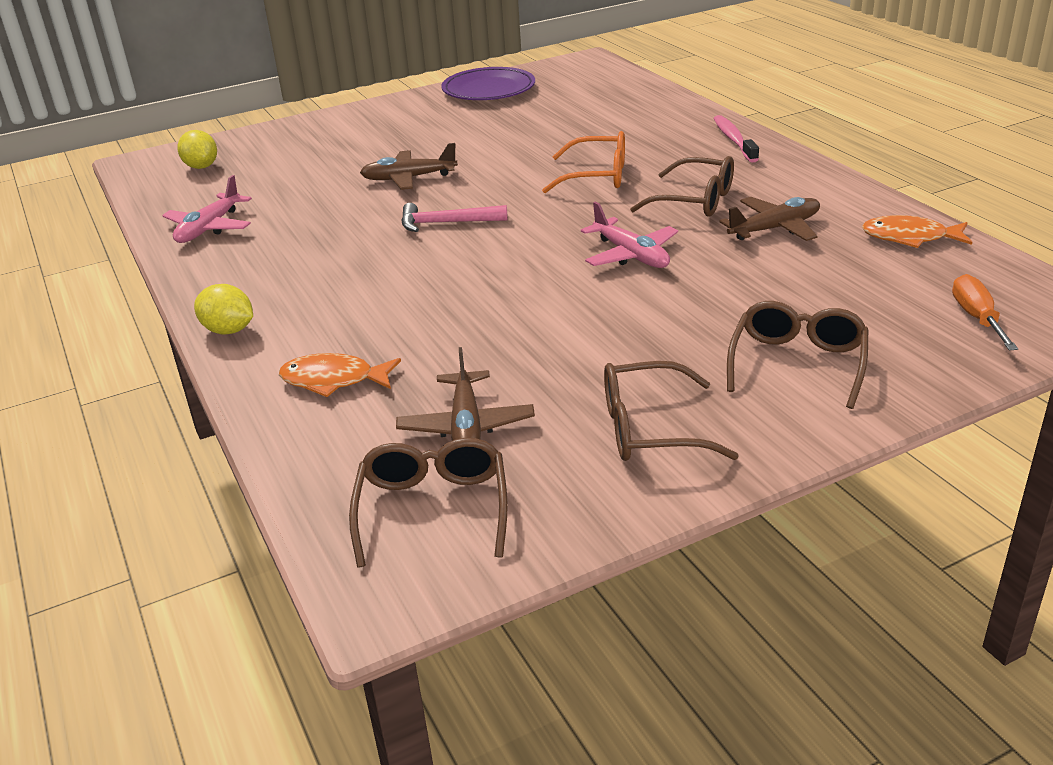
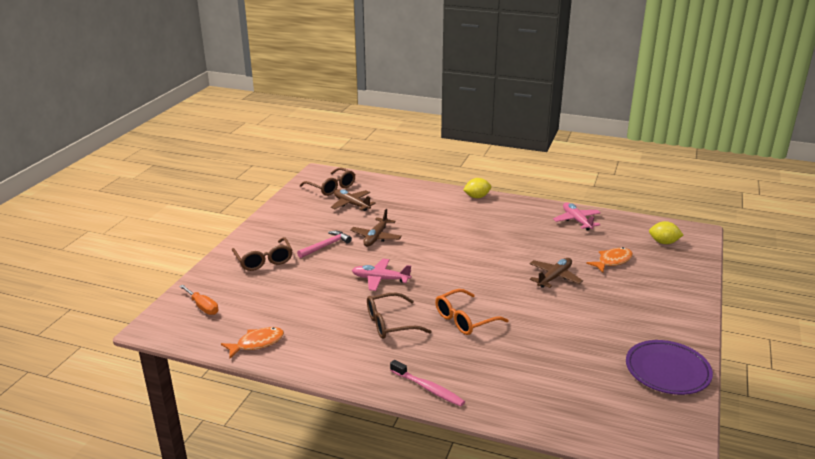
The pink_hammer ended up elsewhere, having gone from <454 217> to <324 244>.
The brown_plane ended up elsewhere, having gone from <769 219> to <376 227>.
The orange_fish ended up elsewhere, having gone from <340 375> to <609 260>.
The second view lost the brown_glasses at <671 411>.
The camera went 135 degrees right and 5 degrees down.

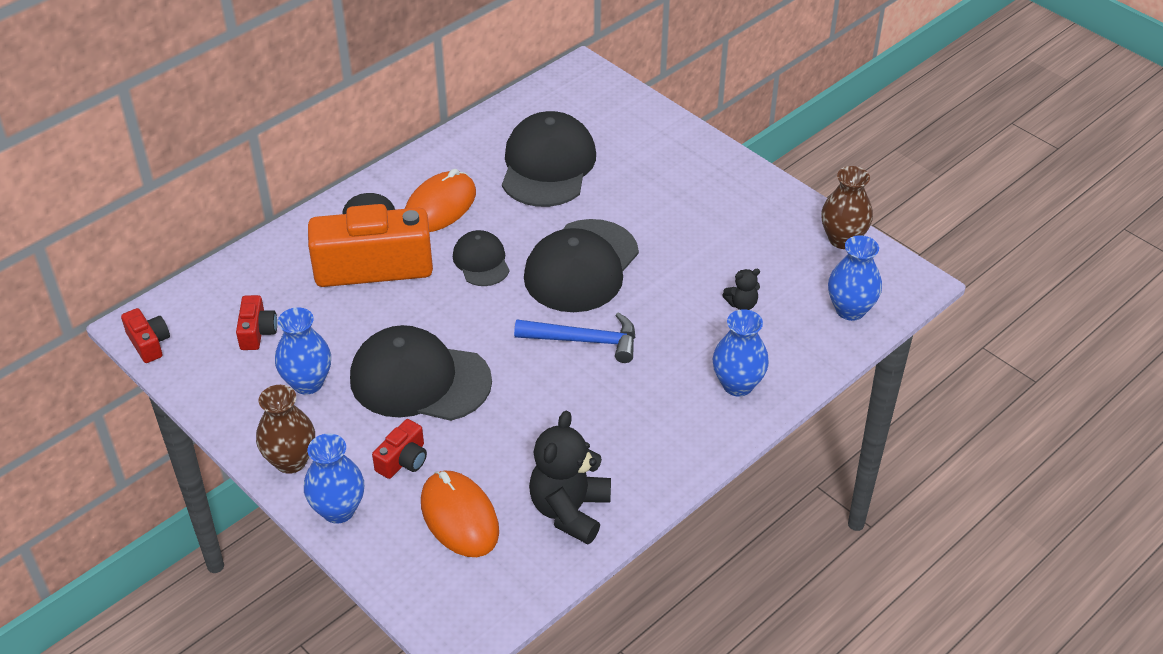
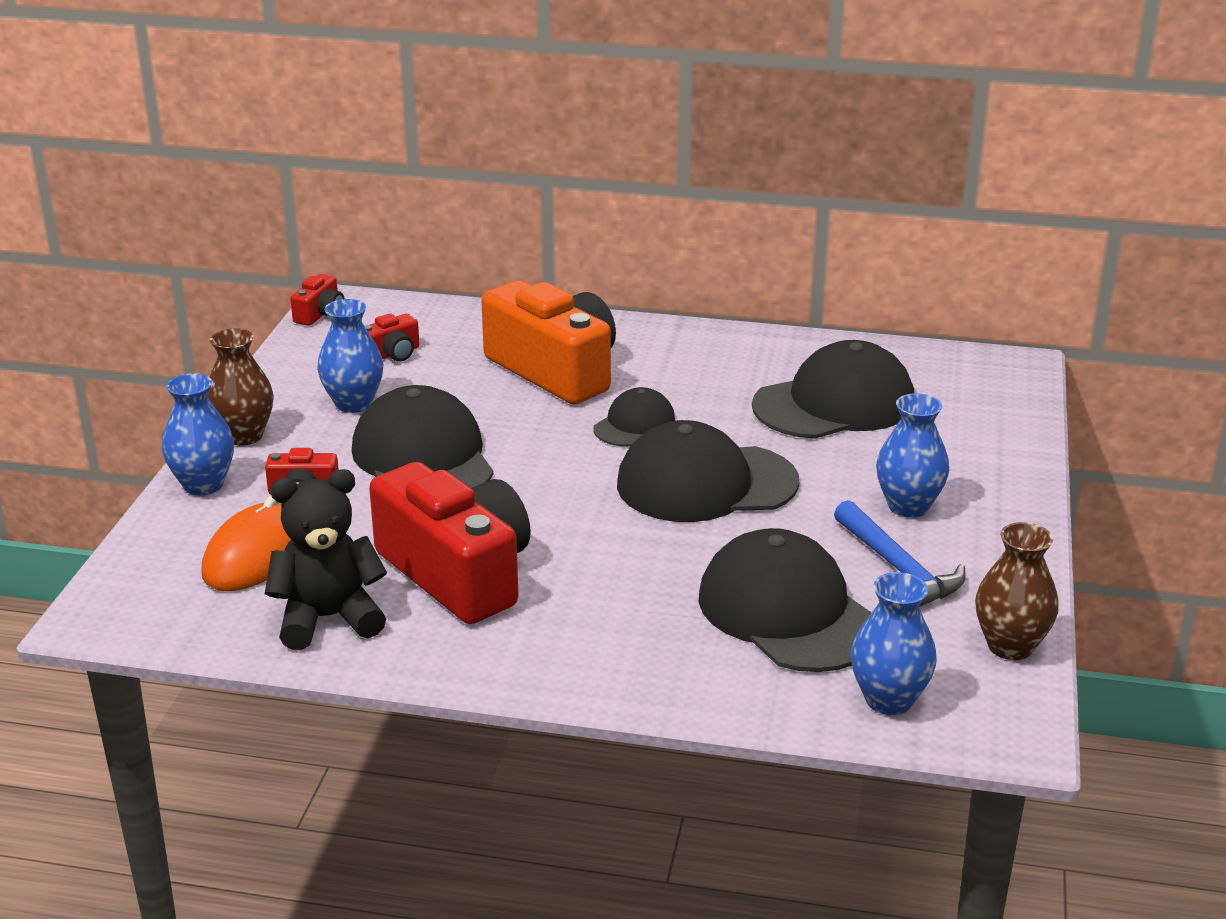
The second view gained the red_camera at <450 543>.
Where the black_teddy_bear stood at <741 289>, the black_cap came to stand at <785 600>.
The blue_hammer ended up elsewhere, having gone from <574 337> to <900 553>.
The blue_vase ended up elsewhere, having gone from <741 353> to <912 455>.
The second view lost the orange_mouse at <440 200>.
The camera went 55 degrees right and 15 degrees down.

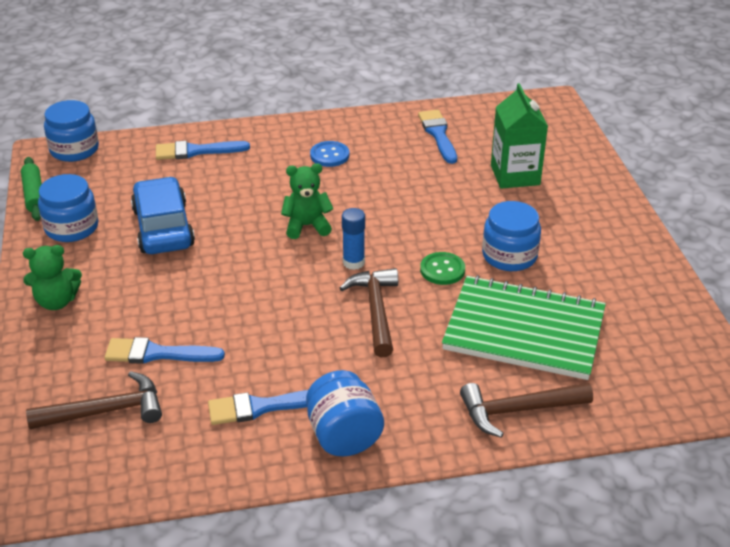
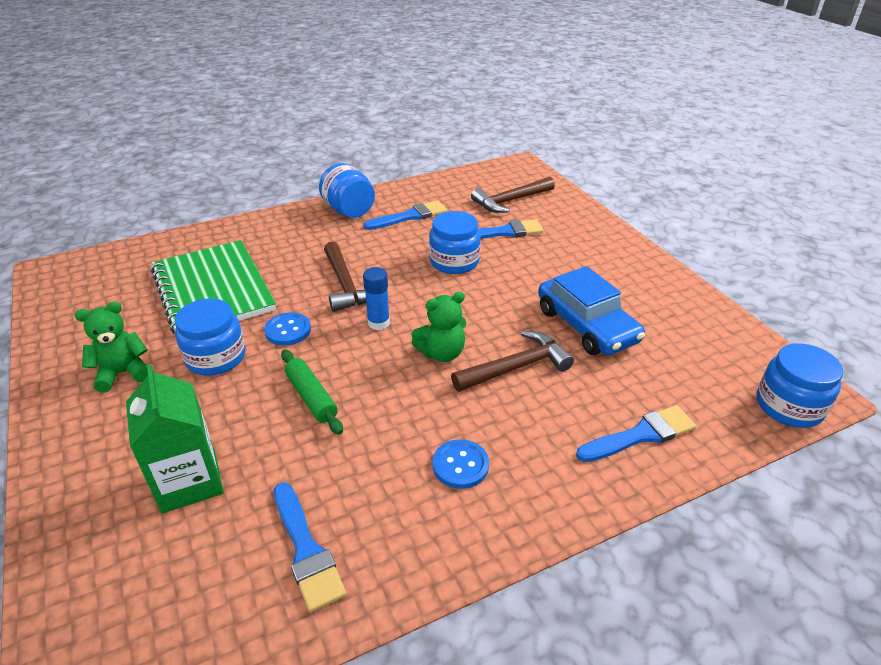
The green_teddy_bear ended up elsewhere, having gone from <52 277> to <111 347>.
The green_notebook at <524 327> ended up facing another way, 60 degrees clockwise from before.
What was the green_button at <442 268> turned into the blue_button at <287 328>.
The green_rolling_pin ended up elsewhere, having gone from <31 189> to <312 392>.
The blue_jar ended up elsewhere, having gone from <68 208> to <455 242>.
The brown_hammer ended up elsewhere, having gone from <526 410> to <512 361>.
The camera went 165 degrees right and 0 degrees up.

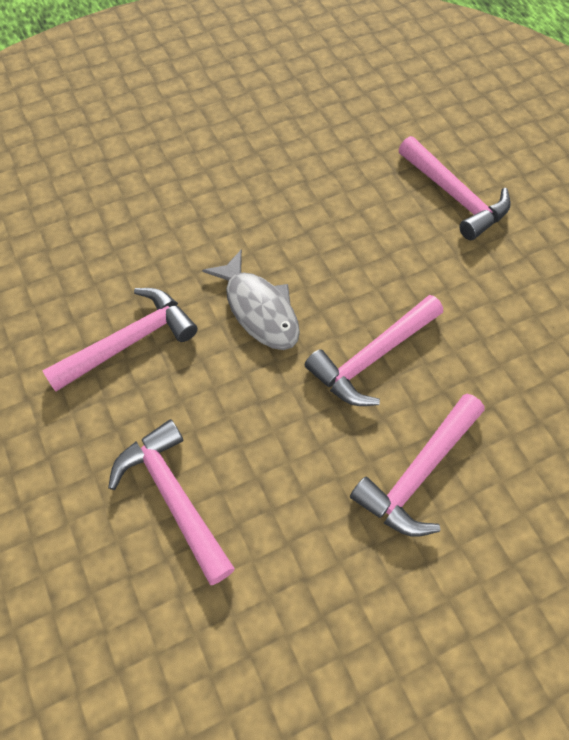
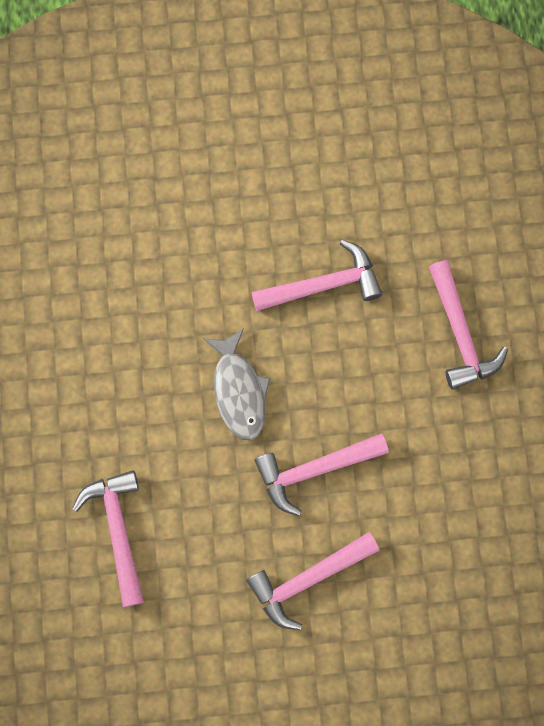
The pink_hammer ended up elsewhere, having gone from <119 340> to <317 275>.
The camera went 20 degrees right and 15 degrees up.

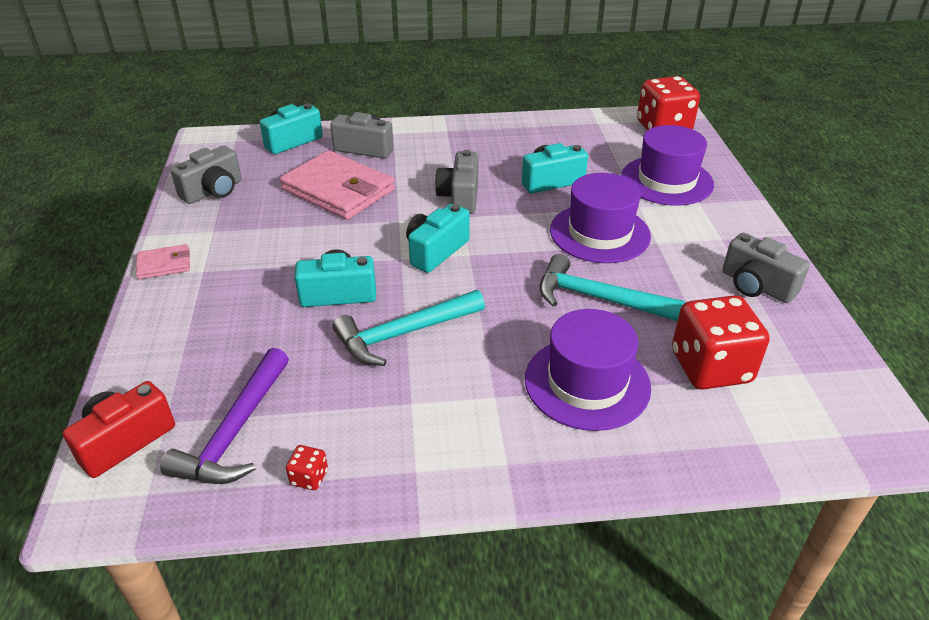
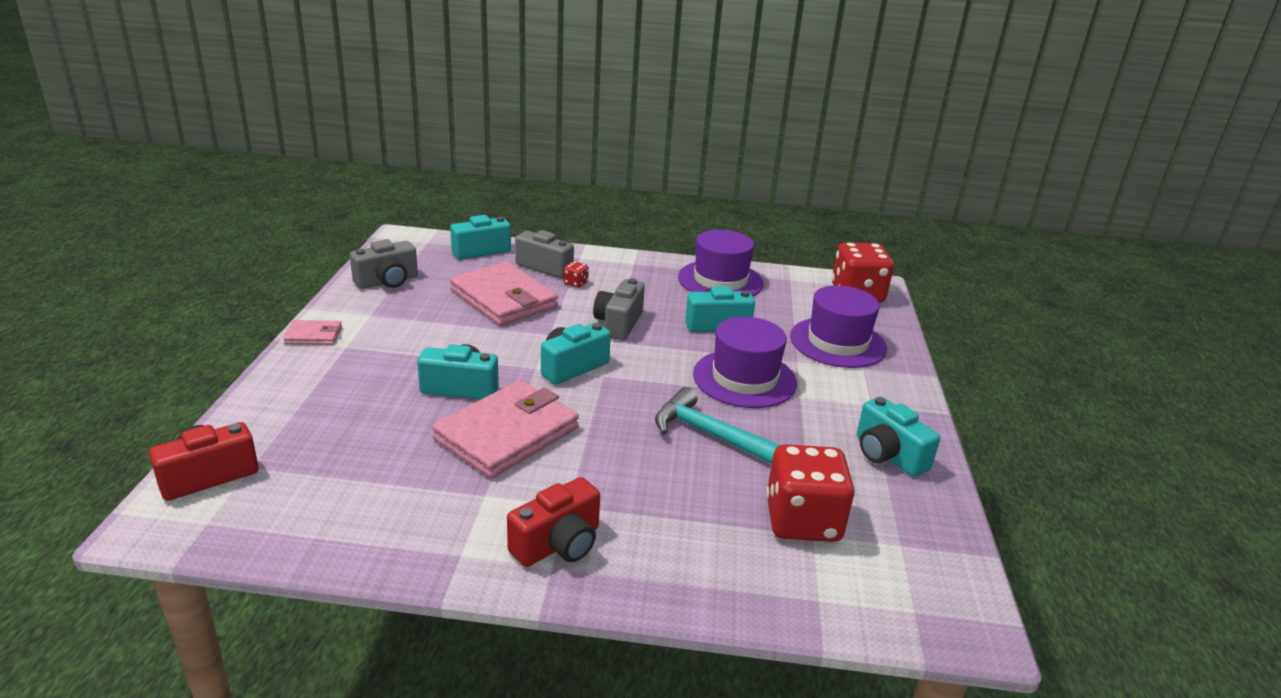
Where the turquoise_hammer stood at <409 328>, the pink_wallet came to stand at <505 429>.
The second view gained the red_camera at <553 522>.
The red_dice ended up elsewhere, having gone from <307 467> to <576 274>.
The purple_hat ended up elsewhere, having gone from <588 370> to <721 263>.
What was the grey_camera at <766 268> turned into the turquoise_camera at <898 437>.
The second view lost the purple_hammer at <224 416>.
The camera went 10 degrees right and 10 degrees down.

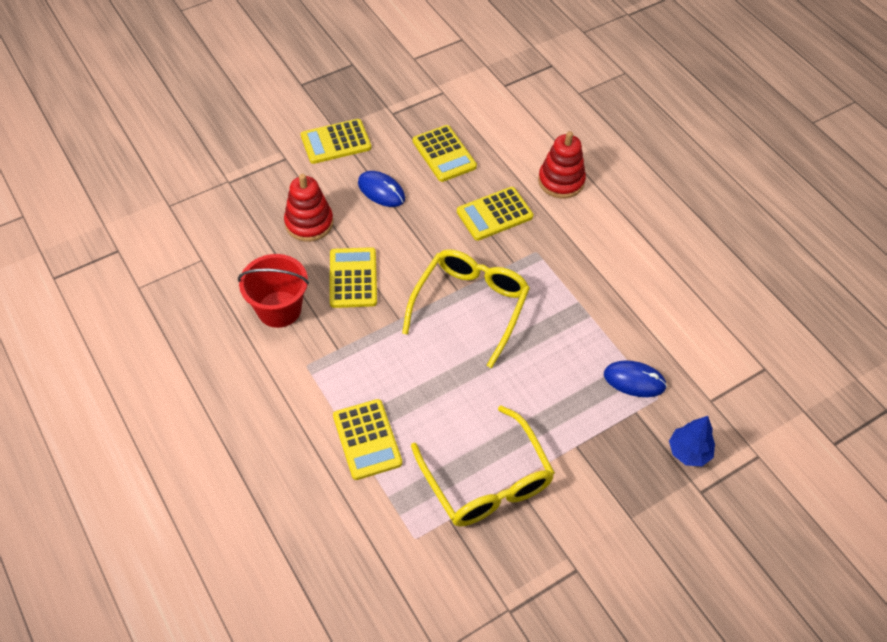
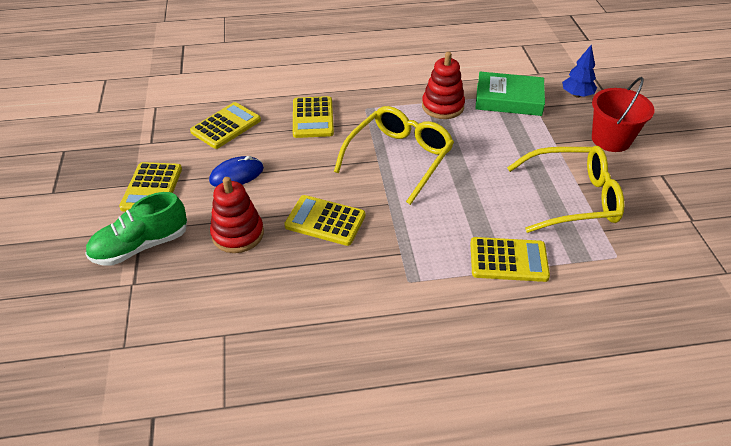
The second view gained the green_shoe at <136 229>.
The yellow_calculator at <445 153> ended up facing another way, 45 degrees counterclockwise from before.
The yellow_glasses at <466 308> ended up facing another way, 75 degrees clockwise from before.
The red_stacking_toy ended up elsewhere, having gone from <562 164> to <443 85>.
Where the blue_mouse stood at <635 378>, the green_book came to stand at <510 94>.
The red_bucket ended up elsewhere, having gone from <273 291> to <623 114>.
The camera went 65 degrees left and 10 degrees down.

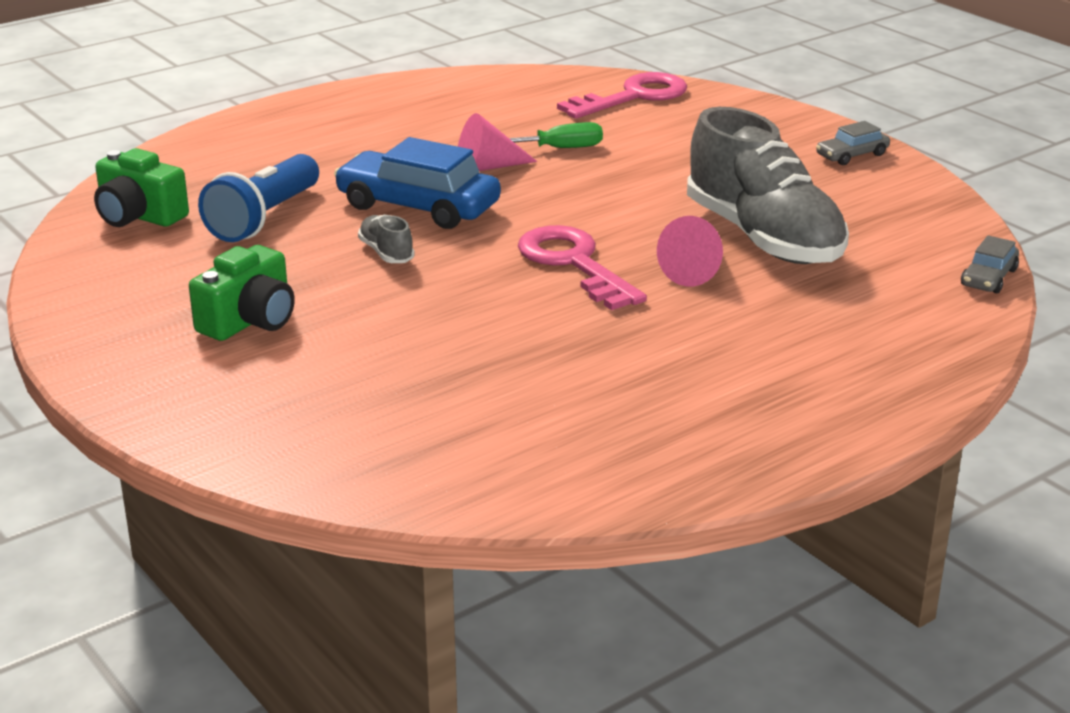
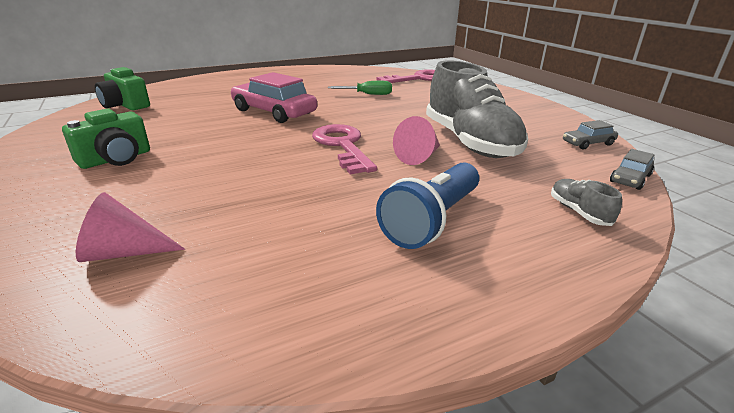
The pink_cone ended up elsewhere, having gone from <497 142> to <130 227>.
What was the blue_car at <417 183> turned into the pink_car at <274 97>.
The blue_flashlight ended up elsewhere, having gone from <258 198> to <427 206>.
The grey_shoe ended up elsewhere, having gone from <386 239> to <586 202>.
The grey_car ended up elsewhere, having gone from <853 143> to <590 135>.
The camera went 10 degrees right and 0 degrees up.

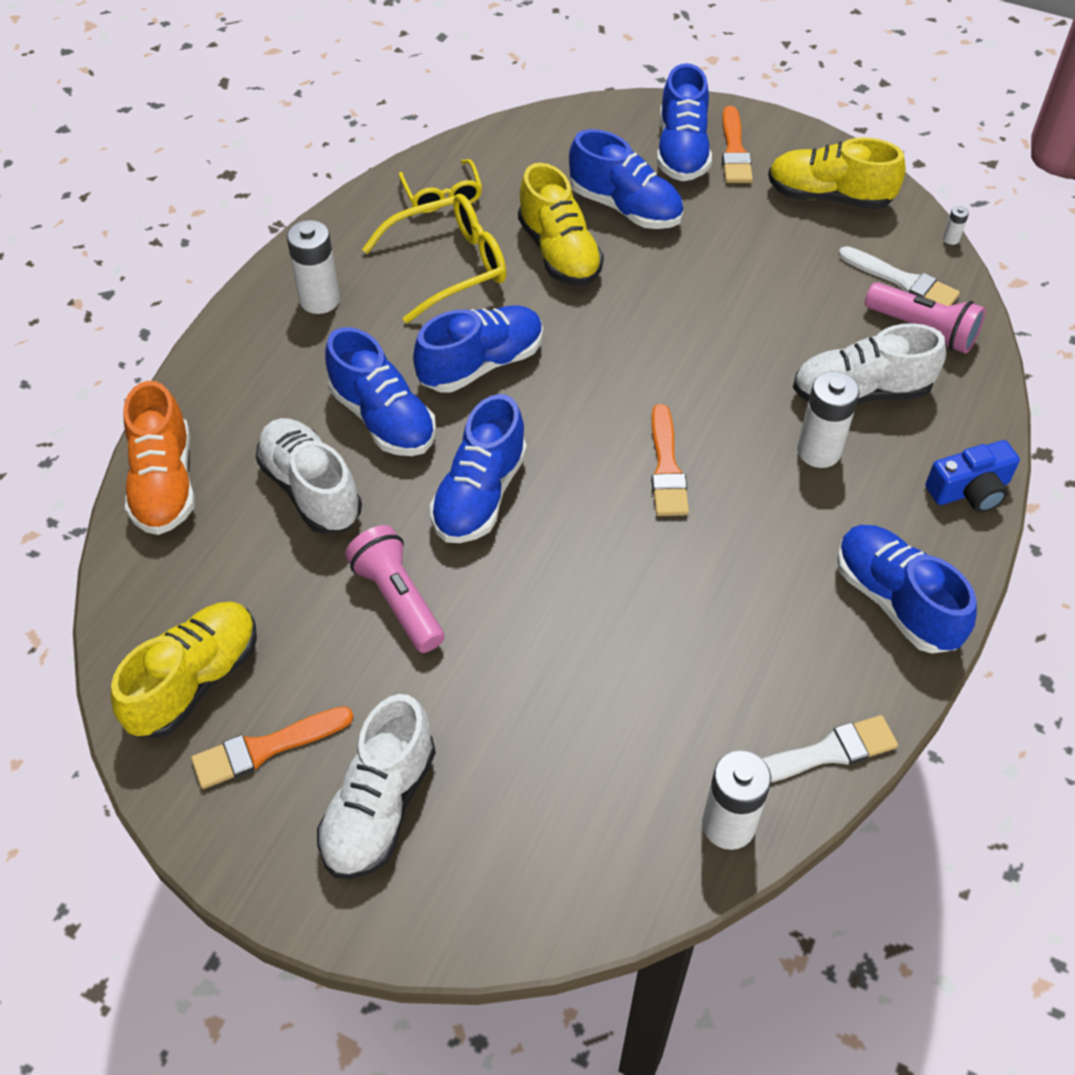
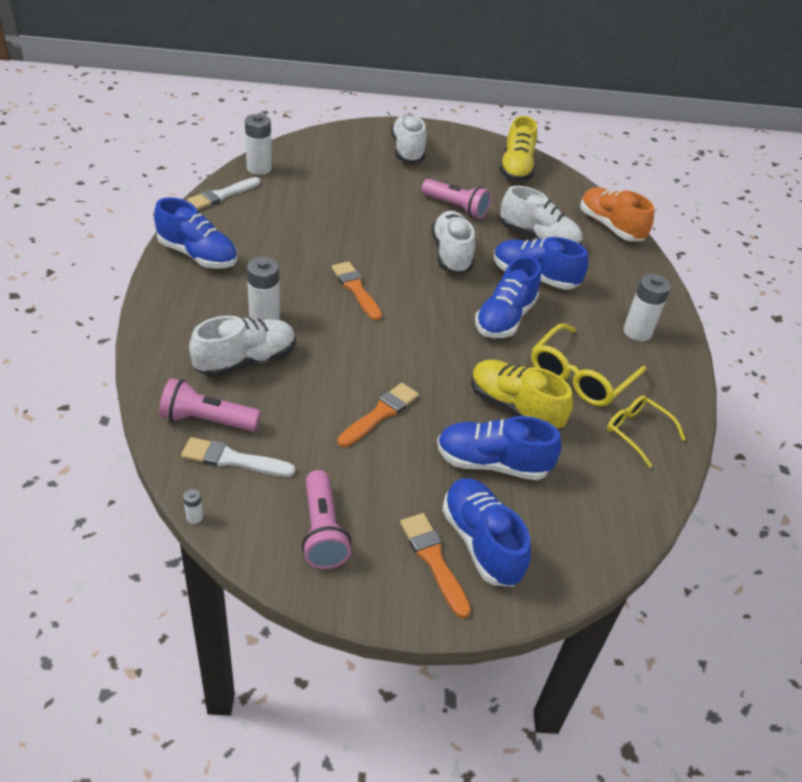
Where the yellow_shoe stood at <837 173>, the pink_flashlight came to stand at <326 519>.
The orange_brush ended up elsewhere, having gone from <272 747> to <378 415>.
What was the blue_shoe at <478 468> turned into the white_shoe at <453 242>.
The second view lost the blue_camera at <972 476>.
The camera went 150 degrees right and 10 degrees down.

